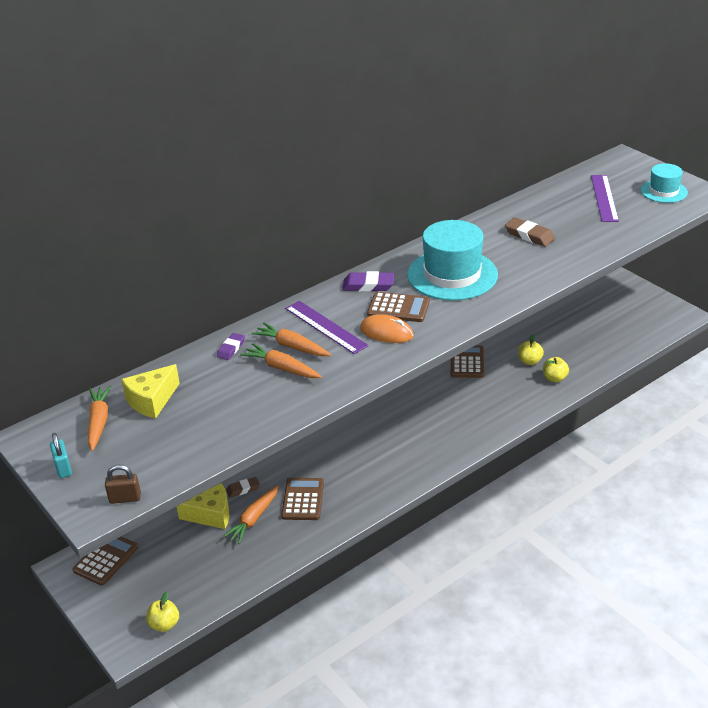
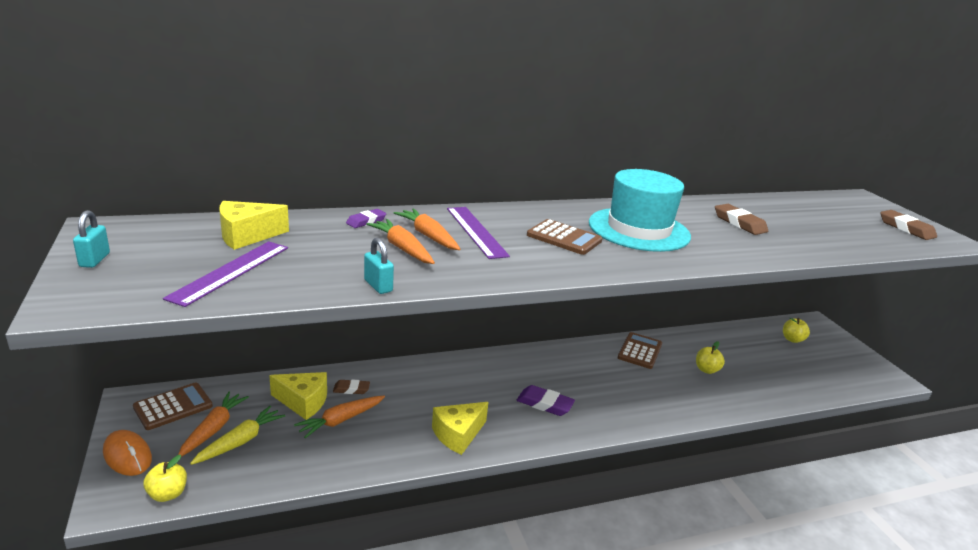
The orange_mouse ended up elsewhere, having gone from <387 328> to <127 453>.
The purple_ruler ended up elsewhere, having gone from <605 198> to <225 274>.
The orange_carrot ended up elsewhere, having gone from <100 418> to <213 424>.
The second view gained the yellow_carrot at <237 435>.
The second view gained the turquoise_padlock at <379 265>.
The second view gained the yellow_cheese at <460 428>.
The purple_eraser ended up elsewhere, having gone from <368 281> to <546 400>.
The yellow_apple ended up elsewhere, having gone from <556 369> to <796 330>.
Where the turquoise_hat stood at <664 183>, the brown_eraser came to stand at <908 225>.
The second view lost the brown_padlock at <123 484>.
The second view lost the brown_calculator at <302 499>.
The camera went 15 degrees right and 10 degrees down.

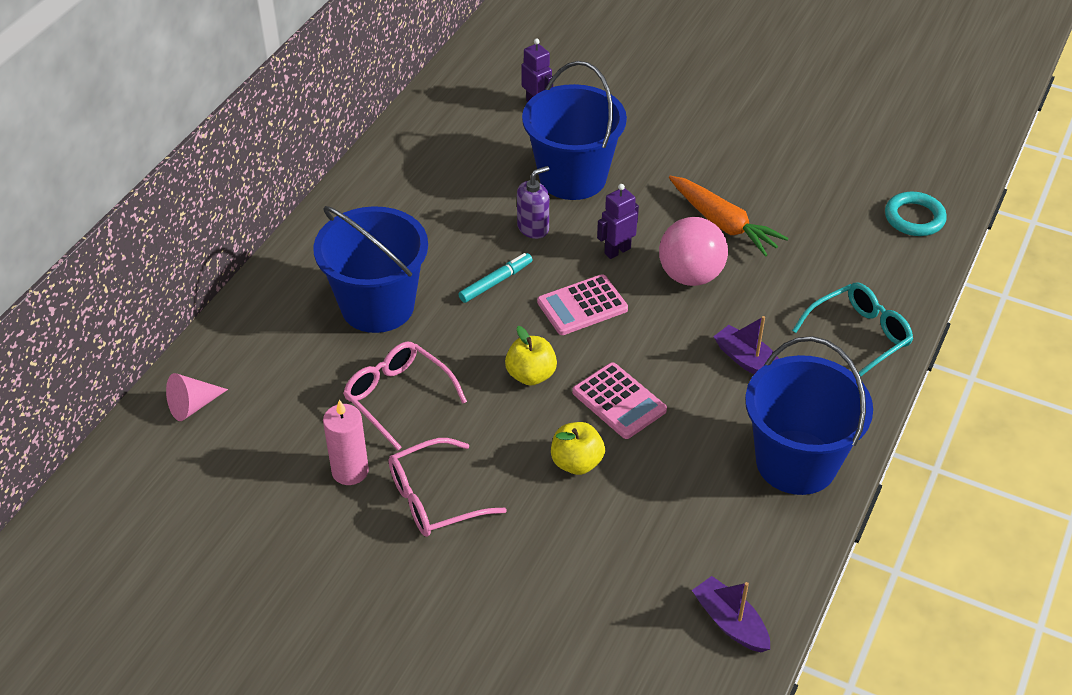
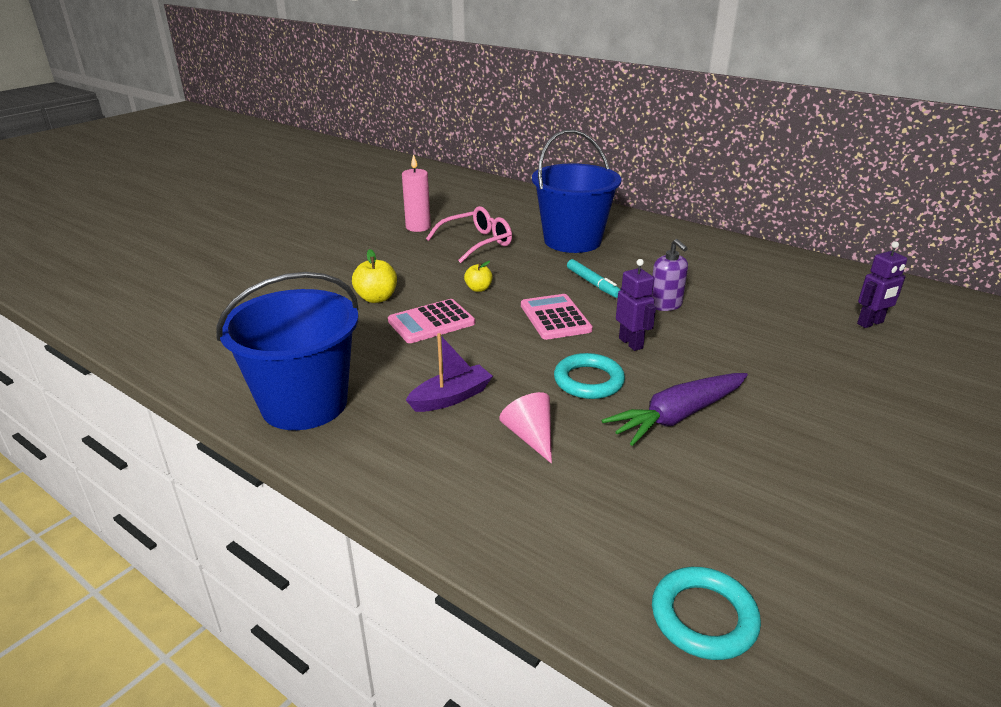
The size of the yellow_apple at <531 356> changed by a factor of 0.65.
The pink_cone ended up elsewhere, having gone from <197 397> to <525 428>.
Where the pink_ball stood at <693 251>, the turquoise_ring came to stand at <589 376>.
What was the orange_carrot at <729 216> turned into the purple_carrot at <675 409>.
The second view lost the pink_glasses at <447 487>.
The second view lost the blue_bucket at <574 130>.
The second view lost the purple_boat at <731 614>.
The second view lost the turquoise_glasses at <852 329>.
The camera went 100 degrees right and 15 degrees down.

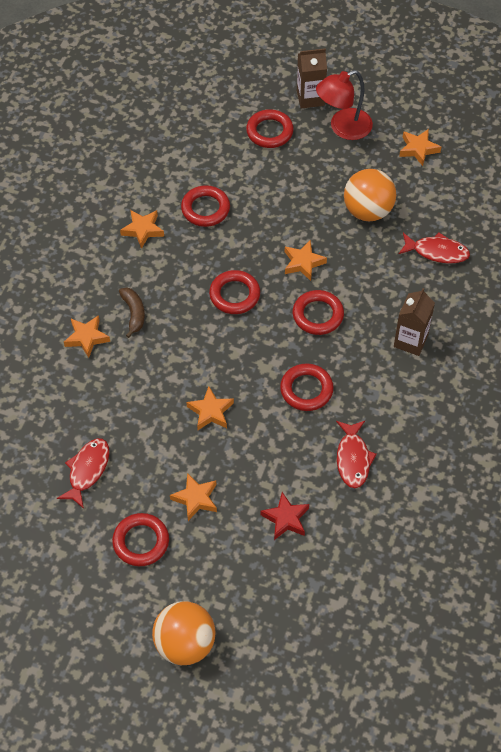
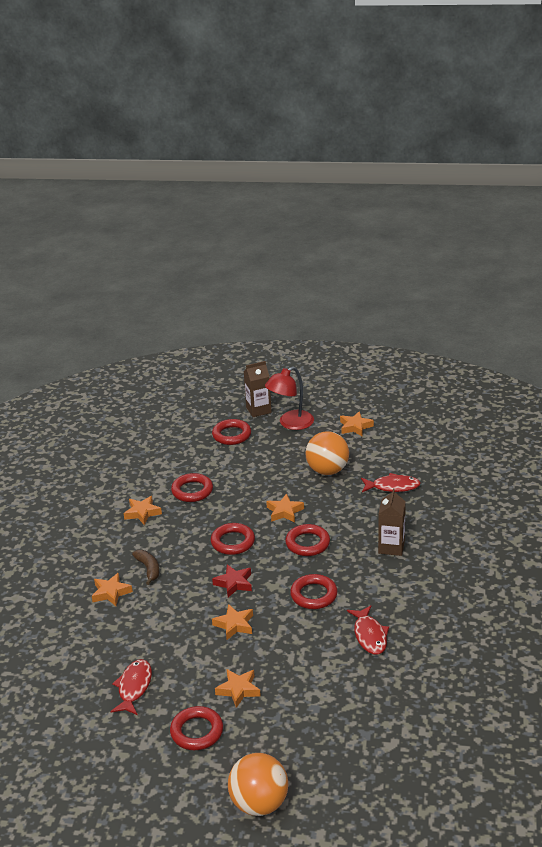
The red_star ended up elsewhere, having gone from <284 516> to <232 580>.
The camera went 10 degrees left and 25 degrees down.

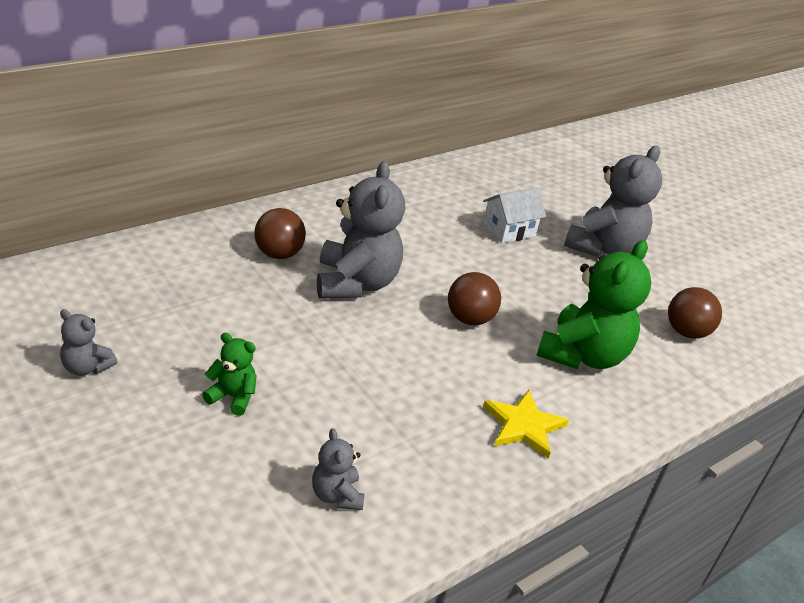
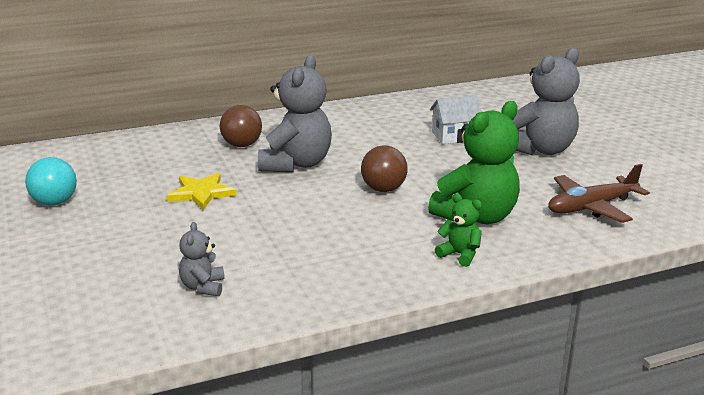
Where the grey_teddy_bear stood at <88 342>, the turquoise_ball came to stand at <51 181>.
The yellow_star ended up elsewhere, having gone from <526 424> to <201 191>.
The green_teddy_bear ended up elsewhere, having gone from <229 374> to <458 230>.
Where the brown_ball stood at <695 313>, the brown_plane came to stand at <599 193>.
The camera went 20 degrees right and 10 degrees down.

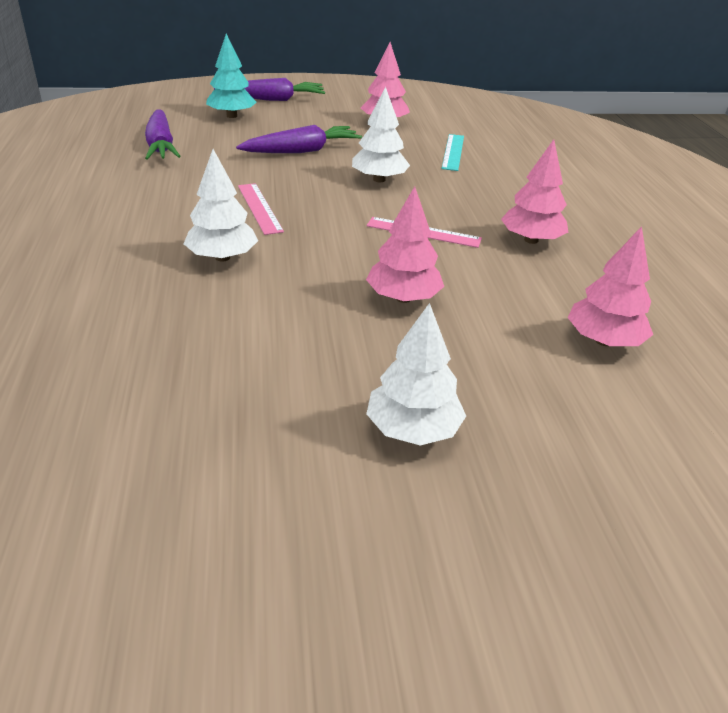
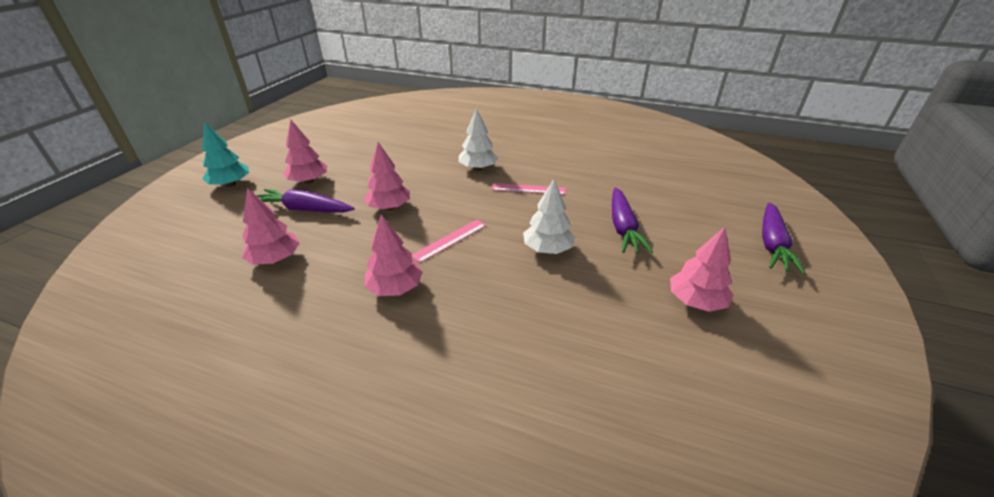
The turquoise_tree ended up elsewhere, having gone from <231 76> to <225 154>.
The purple_carrot ended up elsewhere, having gone from <163 134> to <306 201>.
What was the white_tree at <416 374> turned into the pink_tree at <305 151>.
The second view lost the turquoise_ruler at <452 152>.
The camera went 120 degrees right and 0 degrees up.

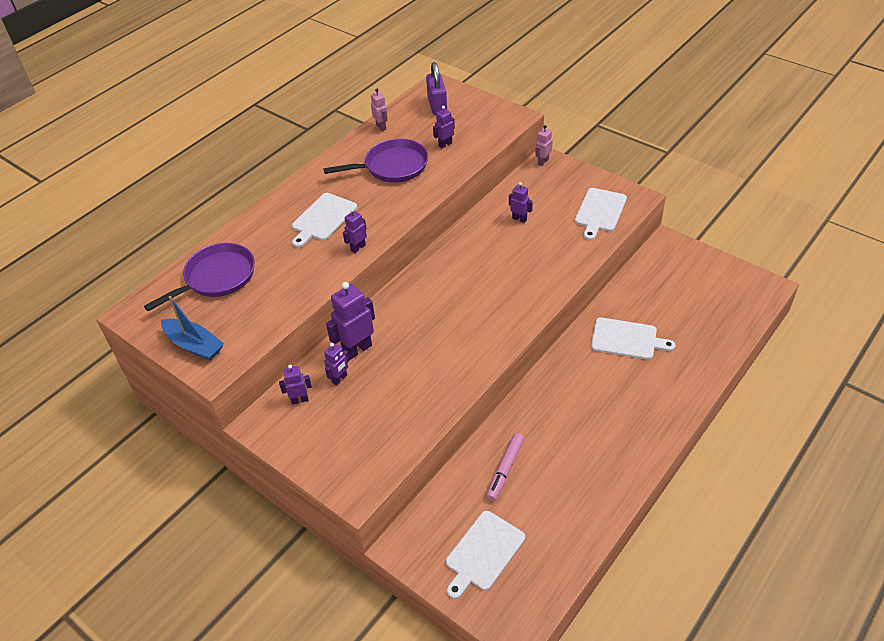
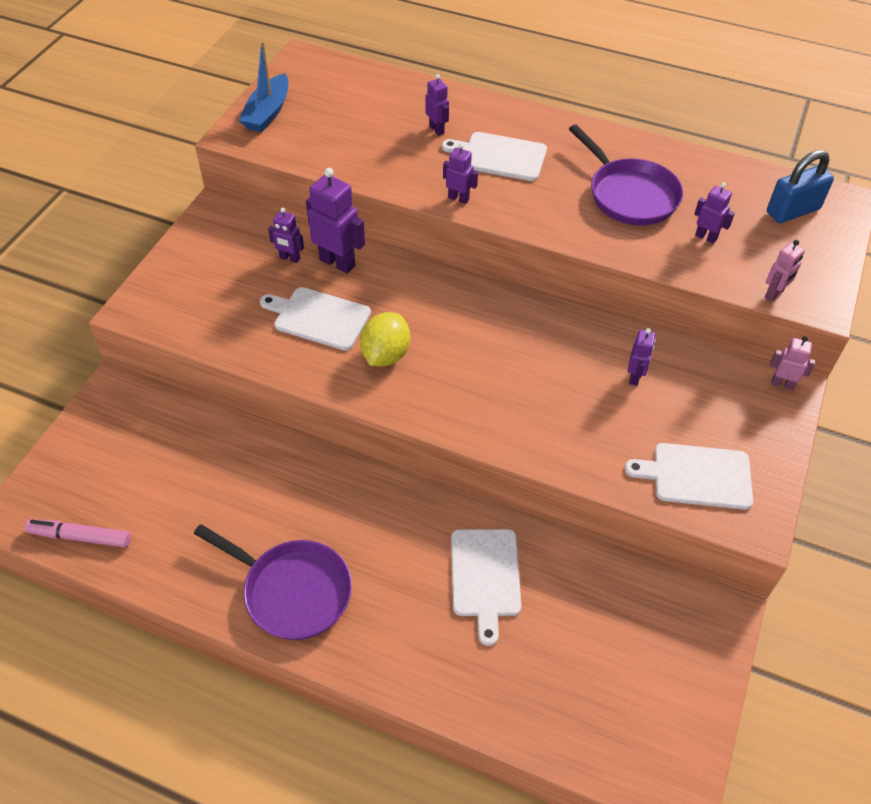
The pink_marker ended up elsewhere, having gone from <505 467> to <78 533>.
The purple_pan ended up elsewhere, having gone from <199 277> to <273 582>.
The white_cutting_board ended up elsewhere, having gone from <485 555> to <315 319>.
The second view gained the yellow_lemon at <385 339>.
The purple_robot ended up elsewhere, having gone from <295 384> to <437 105>.
The pink_robot ended up elsewhere, having gone from <379 110> to <785 271>.
What was the purple_padlock at <436 88> turned into the blue_padlock at <800 186>.
The camera went 70 degrees right and 5 degrees up.

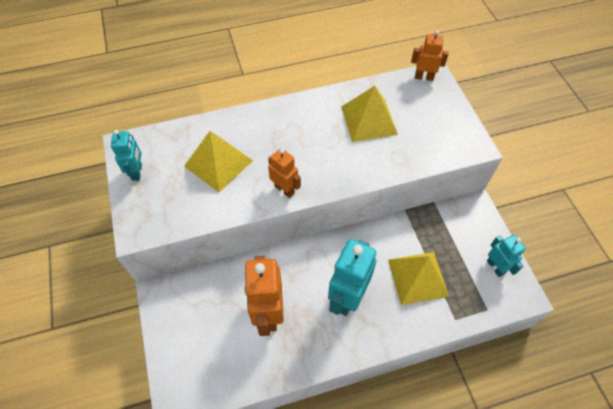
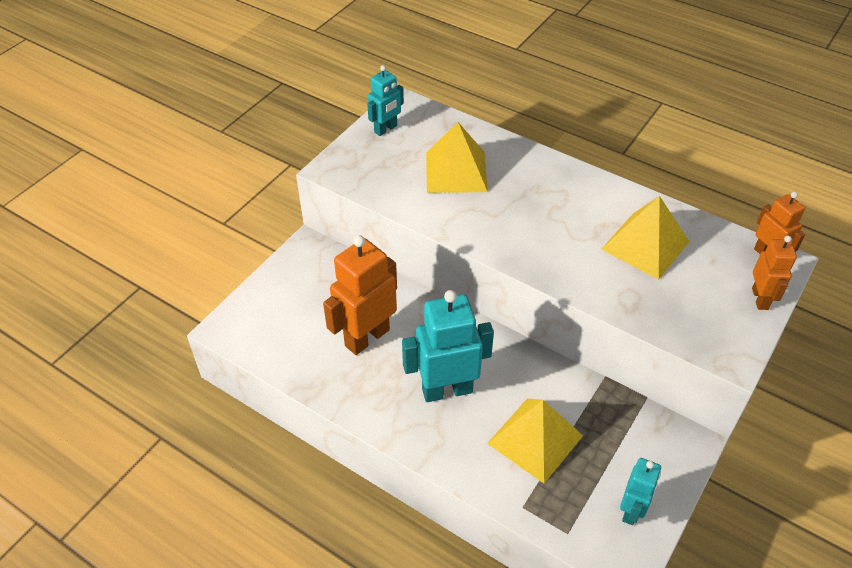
The orange_robot ended up elsewhere, having gone from <284 173> to <774 273>.
The camera went 50 degrees right and 10 degrees down.

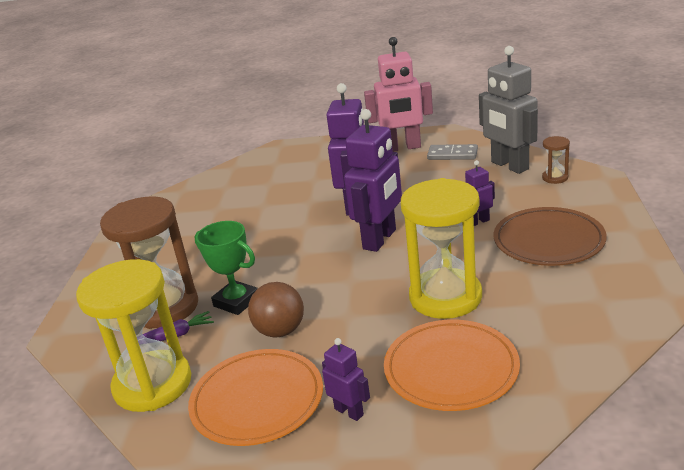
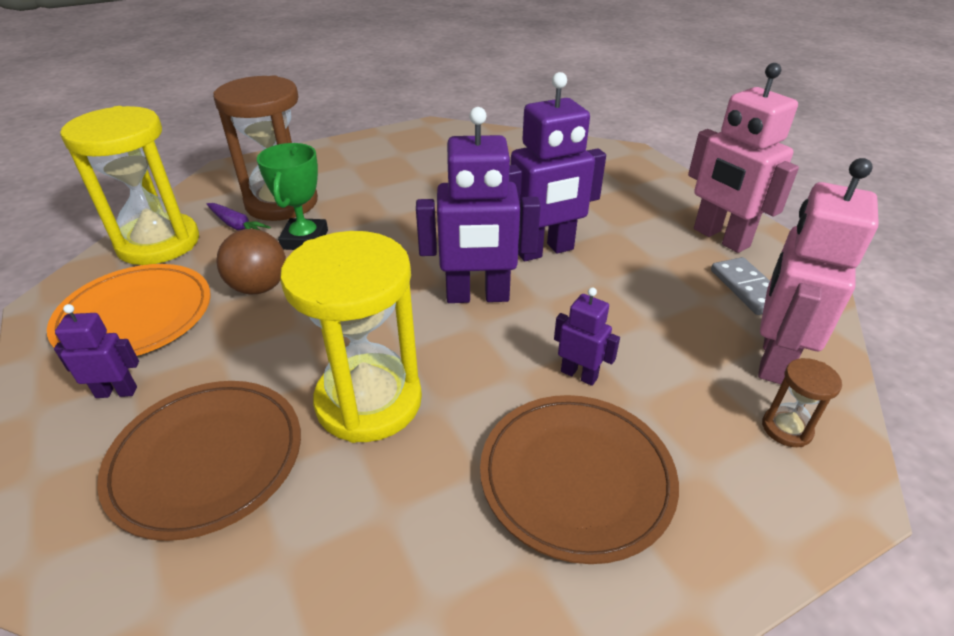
The purple_robot at <346 379> ended up facing another way, 105 degrees counterclockwise from before.
What was the orange_plate at <452 365> turned into the brown_plate at <199 461>.
What was the grey_robot at <508 110> turned into the pink_robot at <818 271>.
The camera went 55 degrees right and 10 degrees up.

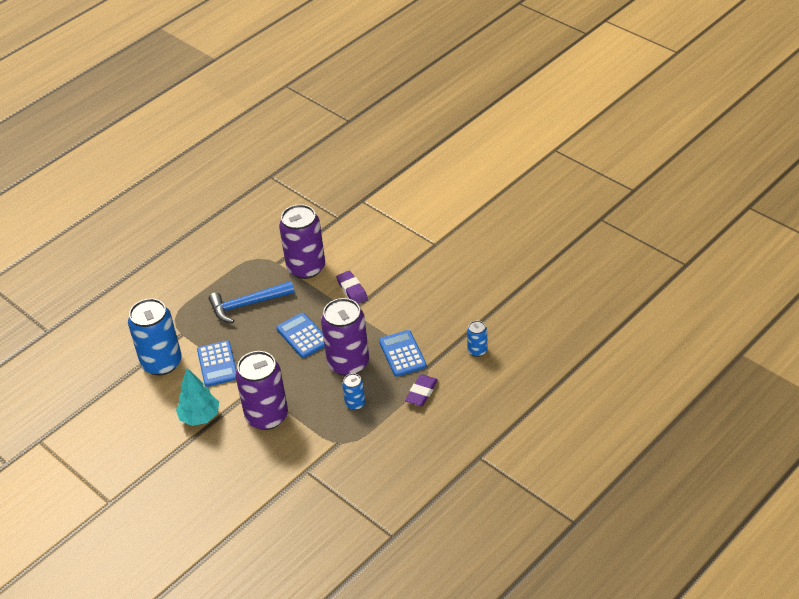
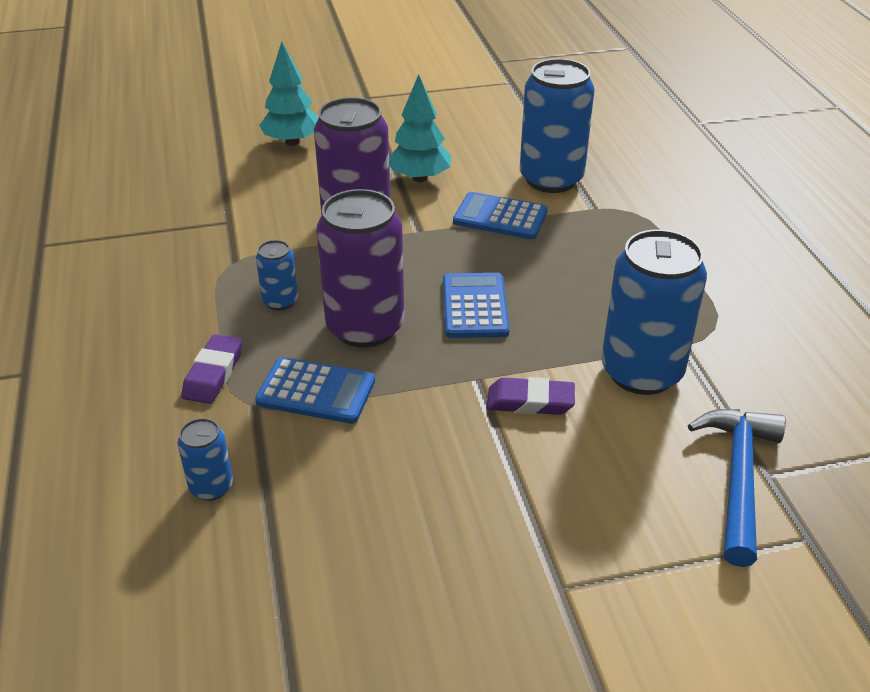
The purple_eraser at <421 390> ended up facing another way, 45 degrees clockwise from before.
The second view gained the turquoise_tree at <289 94>.
The blue_calculator at <300 335> ended up facing another way, 90 degrees counterclockwise from before.
What was the purple_can at <302 241> turned into the blue_can at <654 312>.
The blue_hammer ended up elsewhere, having gone from <251 302> to <737 488>.
The camera went 120 degrees right and 5 degrees down.

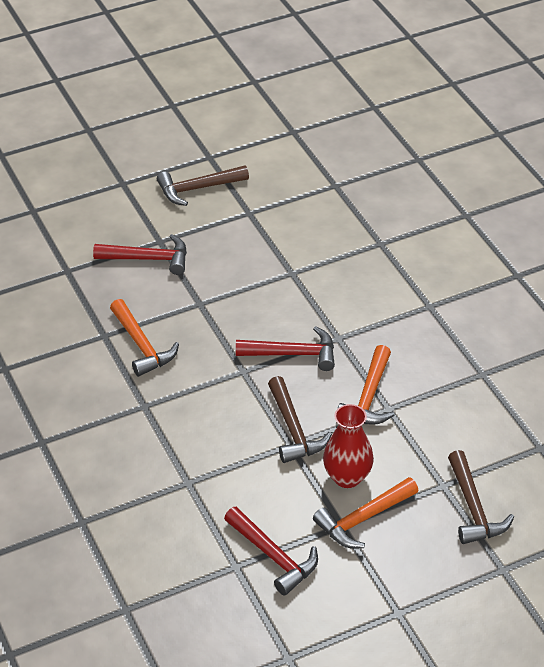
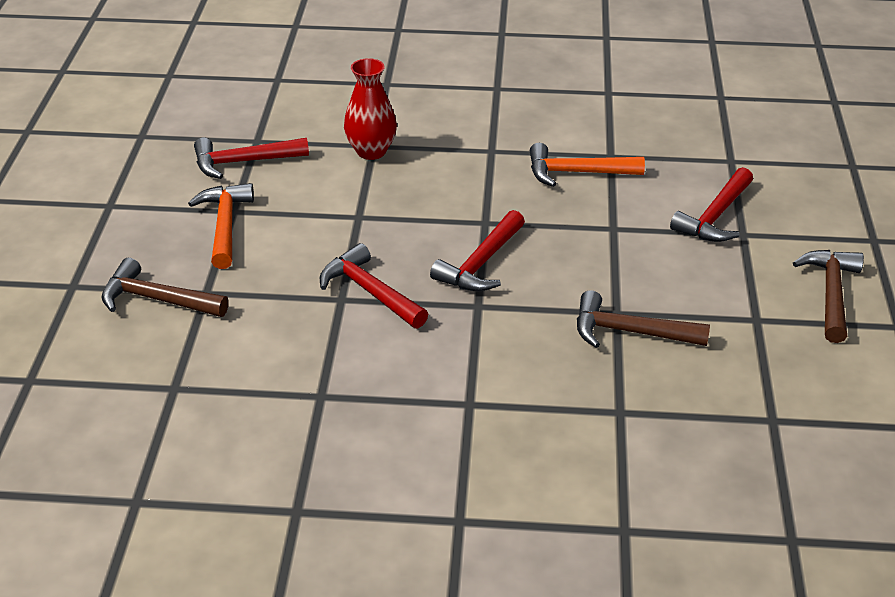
What was the orange_hammer at <366 385> turned into the red_hammer at <374 285>.
The red_vase ended up elsewhere, having gone from <348 446> to <370 109>.
The brown_hammer ended up elsewhere, having gone from <300 419> to <643 319>.
The camera went 120 degrees right and 5 degrees down.

